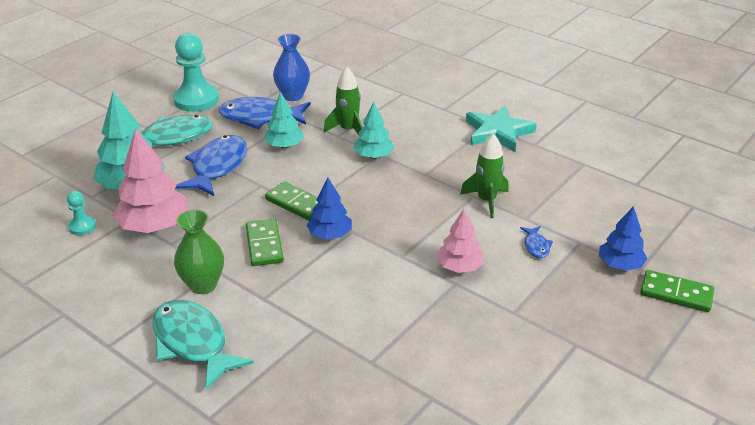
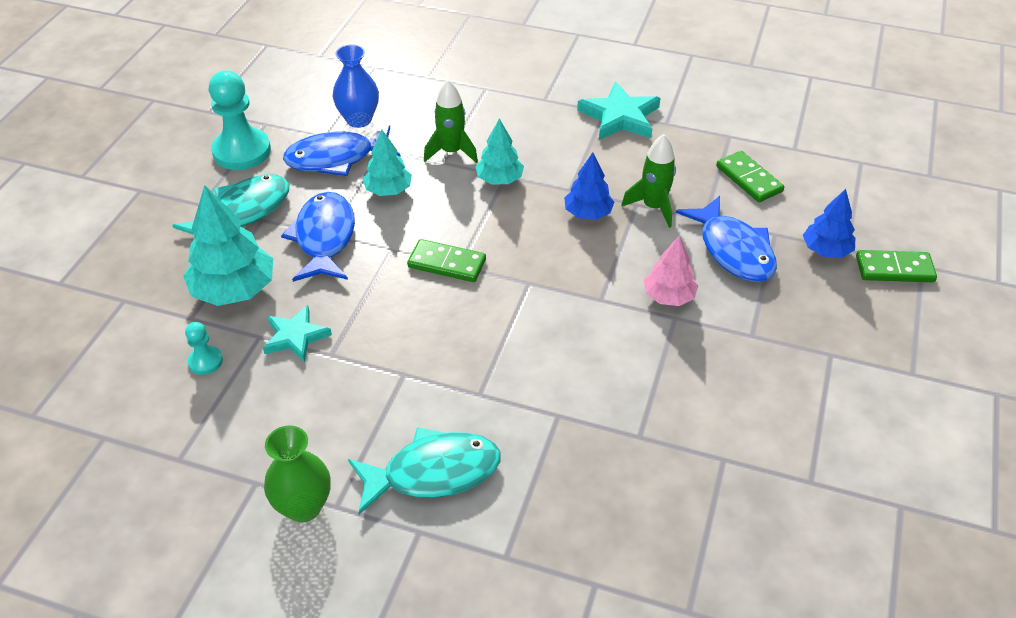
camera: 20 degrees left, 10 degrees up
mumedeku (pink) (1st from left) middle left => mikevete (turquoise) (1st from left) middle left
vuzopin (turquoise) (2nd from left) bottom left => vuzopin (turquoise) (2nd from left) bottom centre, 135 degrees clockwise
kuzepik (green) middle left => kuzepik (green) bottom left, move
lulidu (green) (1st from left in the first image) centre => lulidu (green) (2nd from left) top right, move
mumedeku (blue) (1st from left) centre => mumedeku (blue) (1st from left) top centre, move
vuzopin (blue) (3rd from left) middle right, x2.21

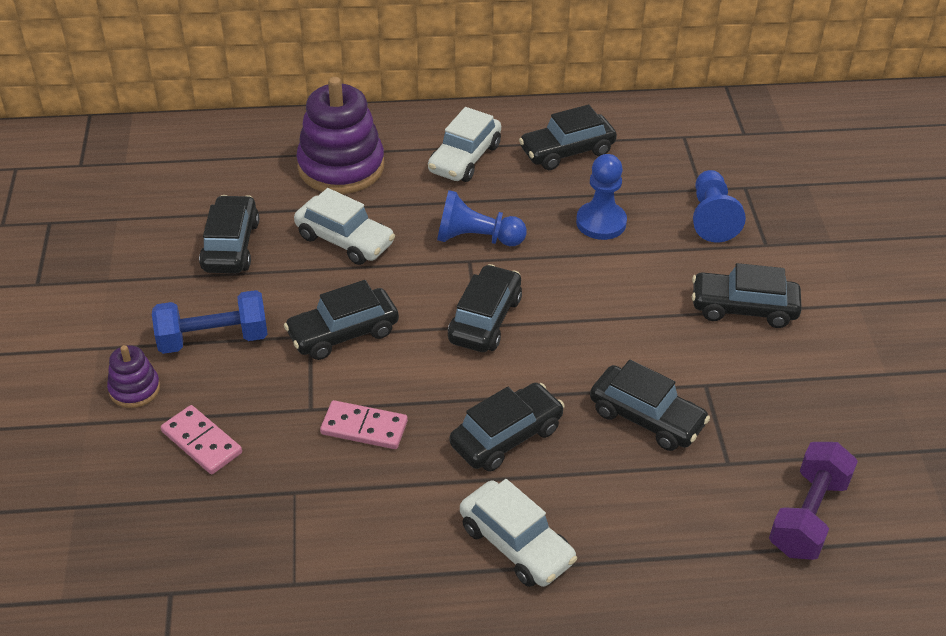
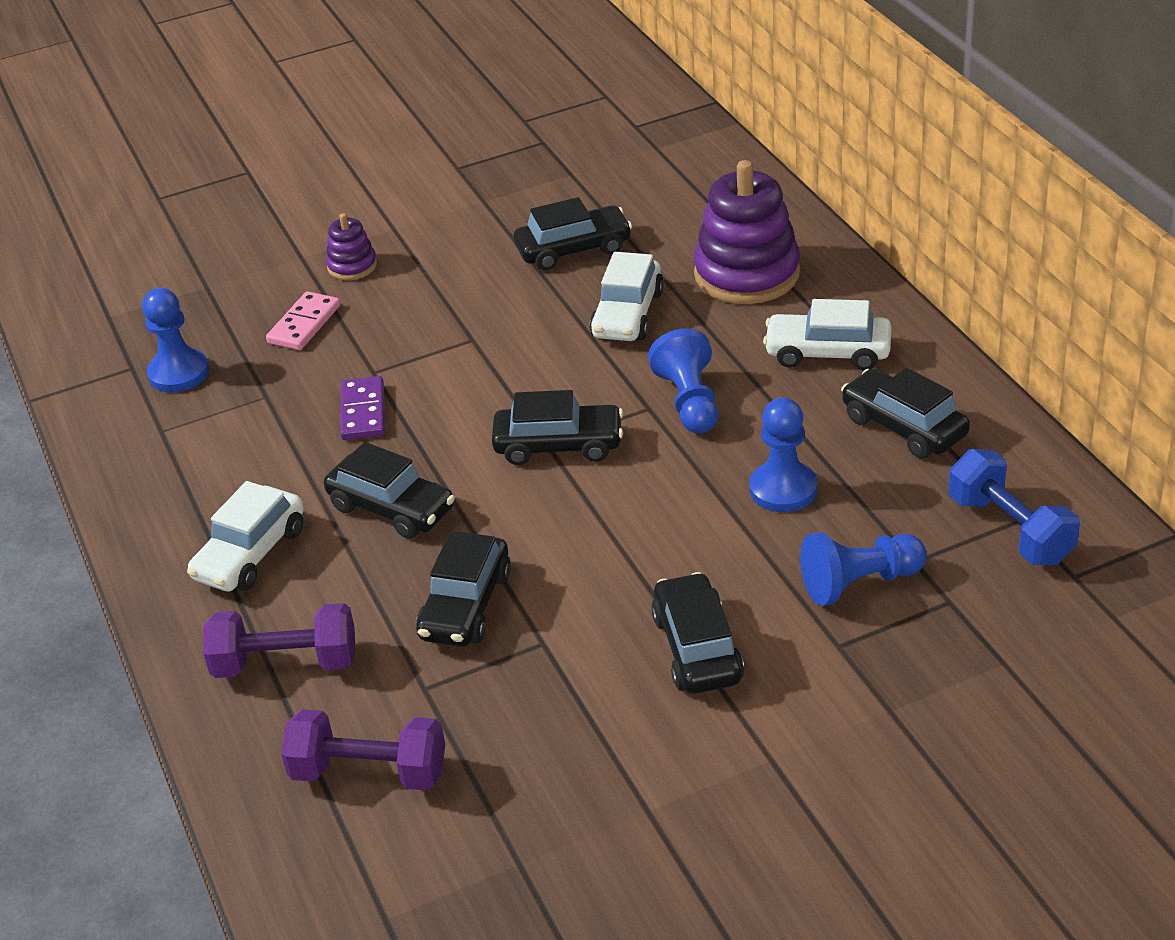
camera: 75 degrees right, 5 degrees down
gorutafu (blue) middle left => gorutafu (blue) middle right, move
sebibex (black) (2nd from left) centre => nothing
lulidu (pink) (2nd from left) bottom centre => lulidu (purple) middle left
nothing => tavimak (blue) (1st from left) middle left
nothing => gorutafu (purple) (1st from left) bottom left

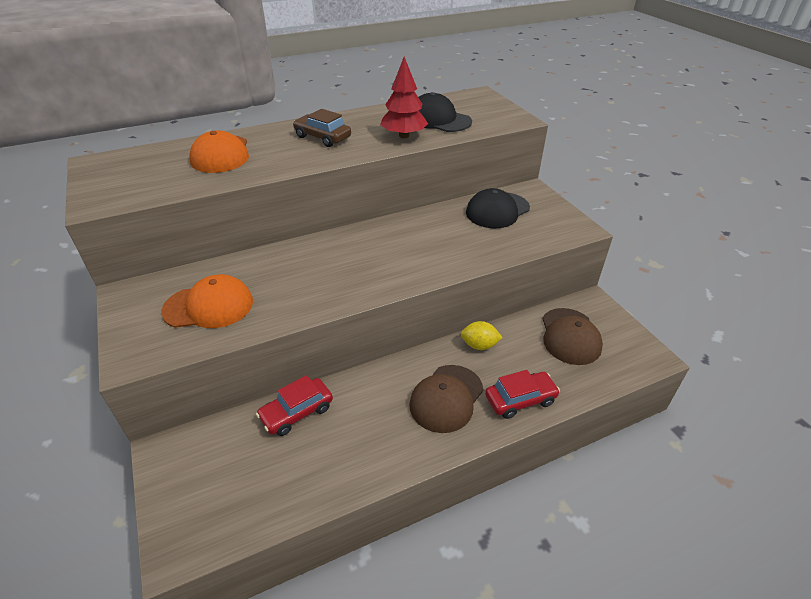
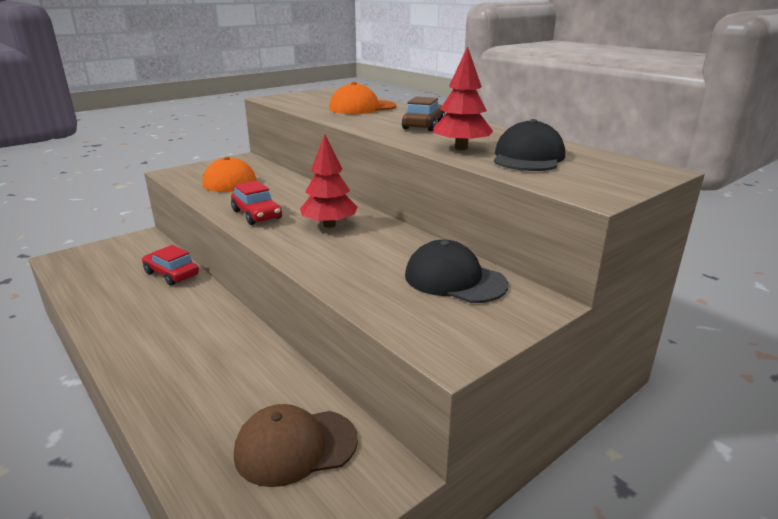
camera: 75 degrees right, 15 degrees down
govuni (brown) (1st from left) centre => nothing
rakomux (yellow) centre => nothing
sebibex (red) (2nd from left) centre => sebibex (red) (2nd from left) middle left, move
nothing => mumedeku (red) (1st from left) centre

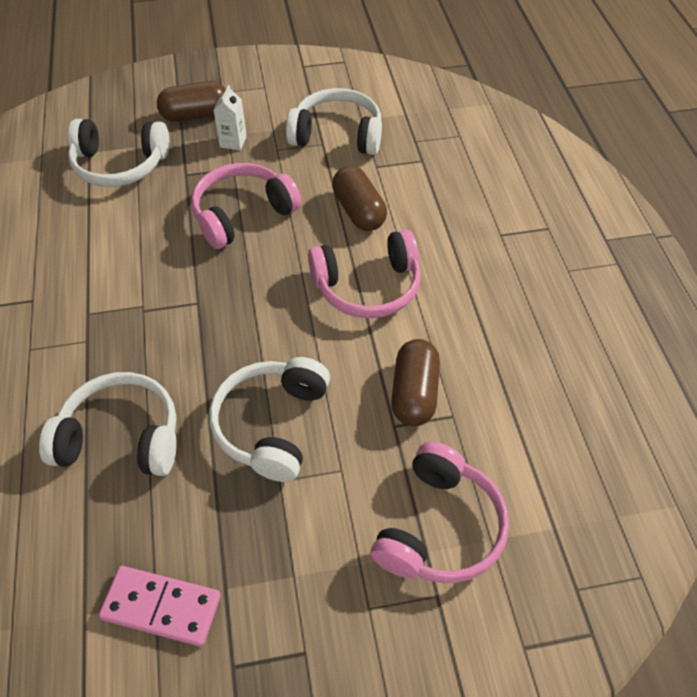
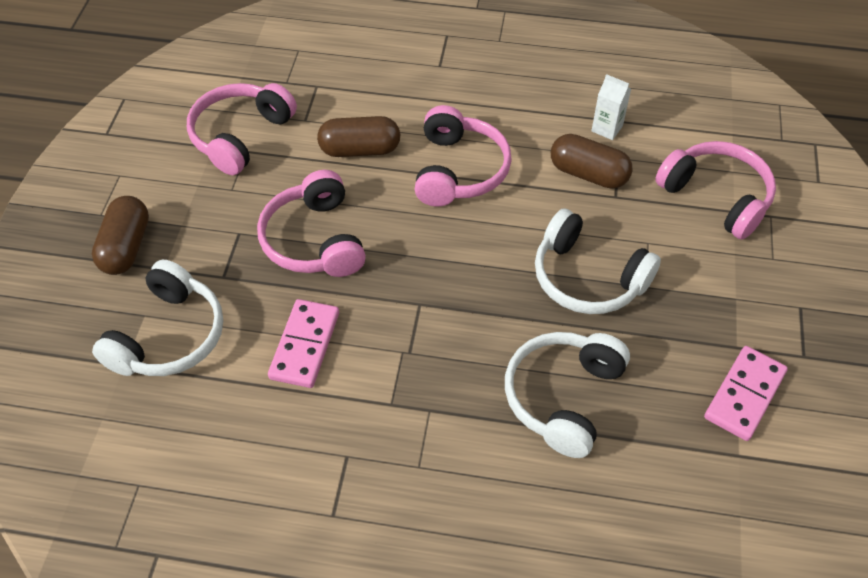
camera: 70 degrees left, 0 degrees up
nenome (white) top left => nenome (white) top right, move
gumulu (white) (4th from left) top centre => gumulu (pink) (1st from left) top left
nothing => lulidu (pink) (1st from left) centre

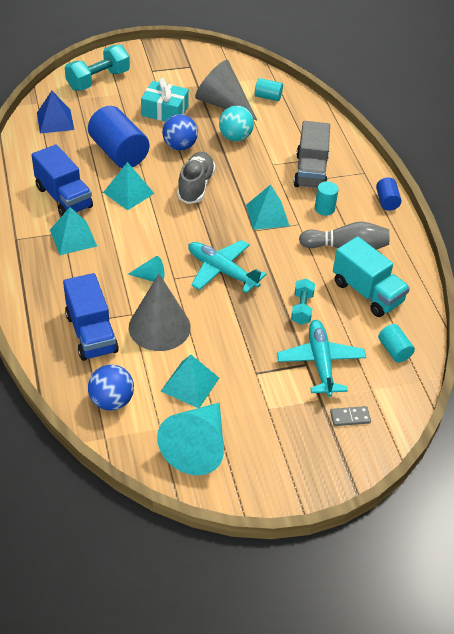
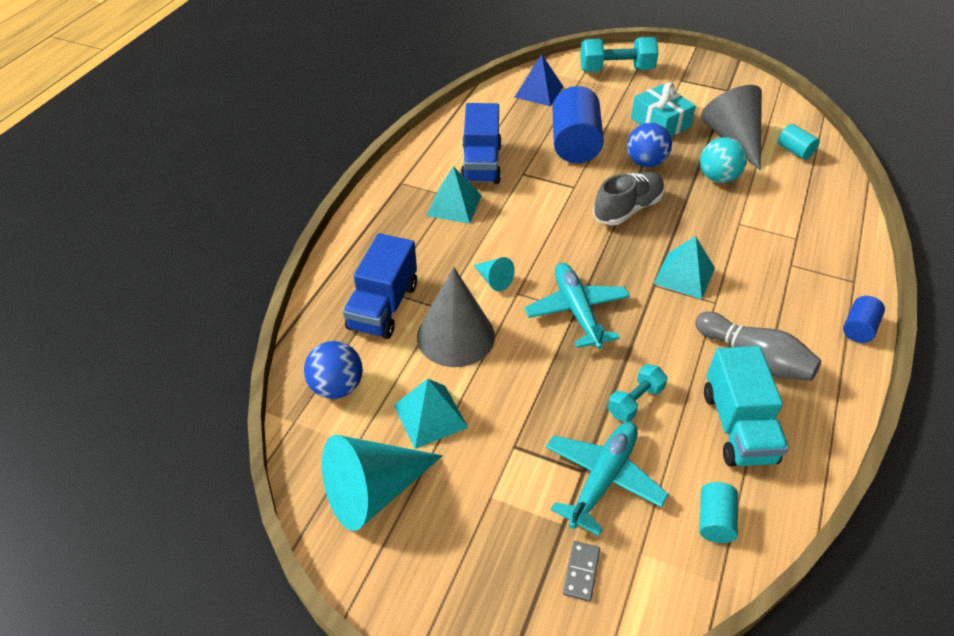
camera: 40 degrees right, 0 degrees up
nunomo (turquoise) (2nd from left) top left => nothing
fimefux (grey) top right => nothing
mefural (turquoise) (2nd from left) top right => nothing
lulidu (grey) middle right => lulidu (grey) bottom centre, 75 degrees clockwise

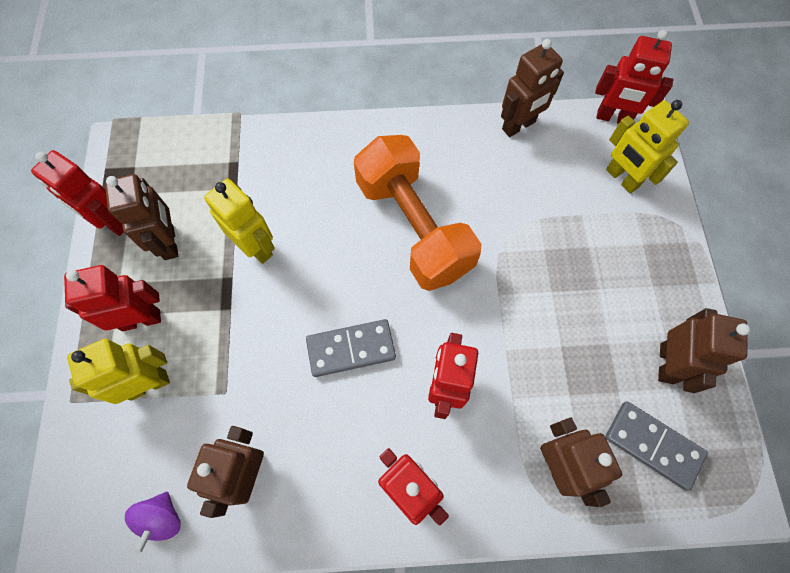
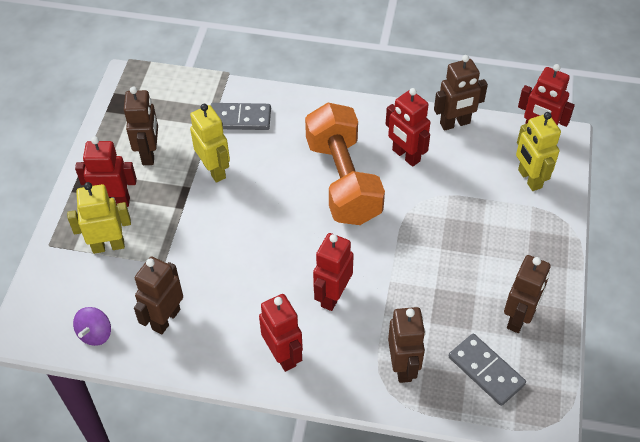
camera: 15 degrees right, 15 degrees down
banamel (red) (1st from left in the first image) middle left => banamel (red) (4th from left) top centre, move
lulidu (grey) (1st from left) centre => lulidu (grey) (1st from left) top centre, move

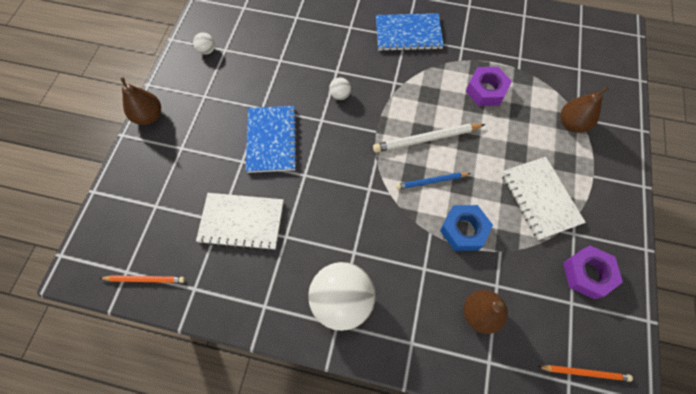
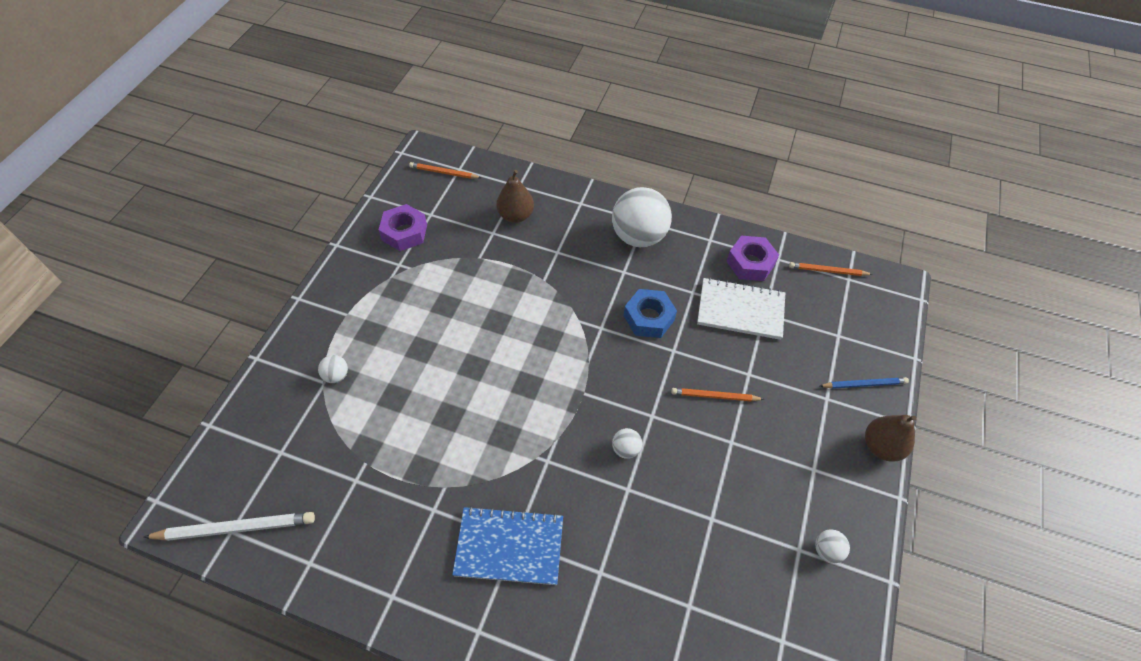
camera: 175 degrees left, 10 degrees down
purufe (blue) (1st from left) centre => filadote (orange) (2nd from left) centre
filadote (white) centre => filadote (white) bottom left, move
filadote (blue) centre => filadote (blue) middle right, move
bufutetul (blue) middle right => bufutetul (blue) centre, move
bufutetul (purple) (1st from left in the first image) top right => bufutetul (purple) (2nd from left) centre, move
purufe (white) (2nd from left) middle right => nothing
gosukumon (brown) (3rd from left) top right => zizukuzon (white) (1st from left) middle left

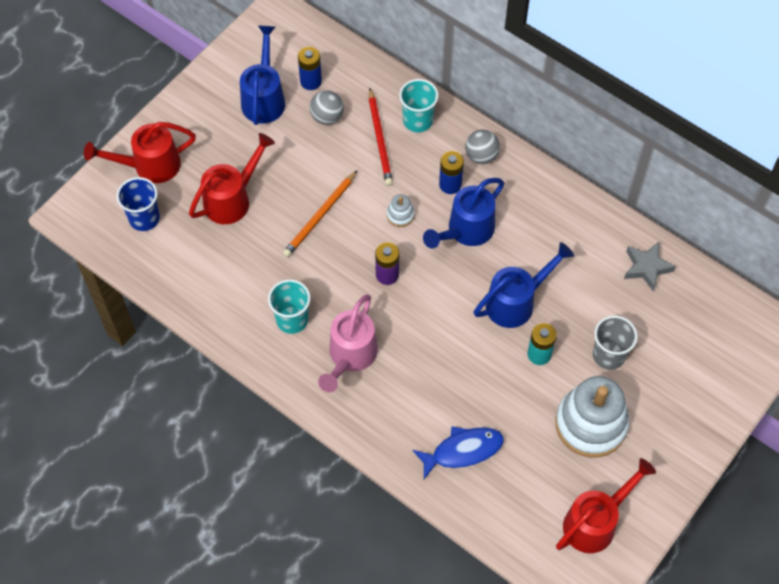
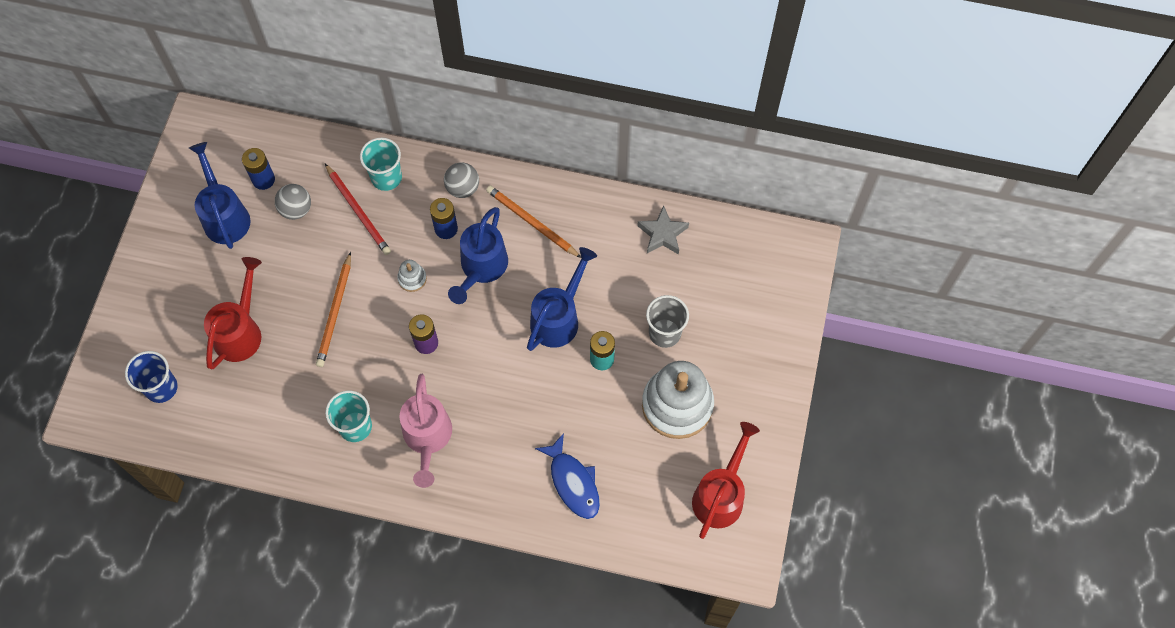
camera: 25 degrees left, 5 degrees up
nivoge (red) (1st from left) top left => nothing
vuzopin (blue) bottom centre, 105 degrees clockwise
nothing => filadote (orange) (2nd from left) centre

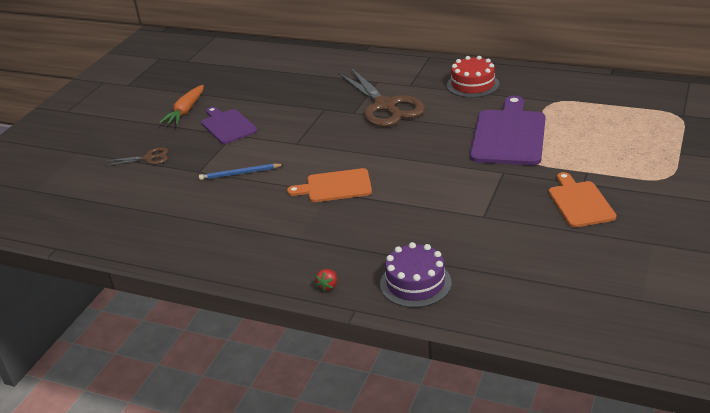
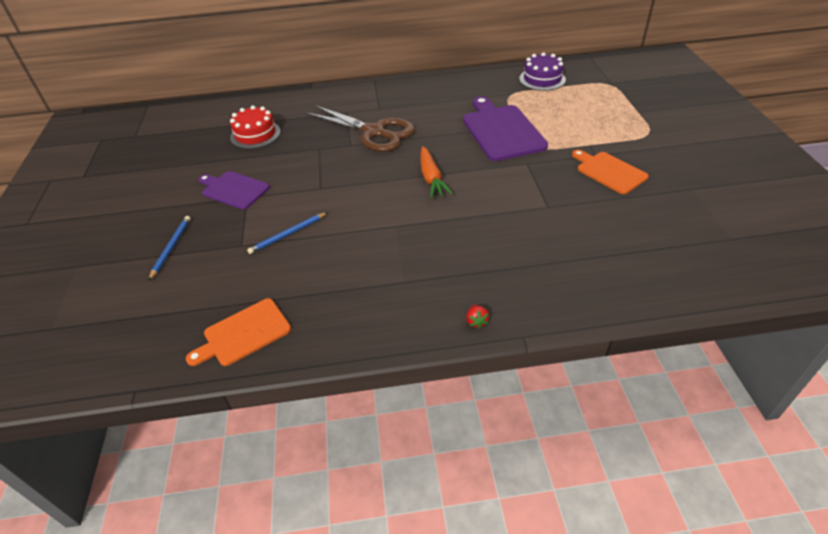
camera: 30 degrees left, 10 degrees up
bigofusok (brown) (1st from left) middle left => filadote (blue) (1st from left) middle left
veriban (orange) top left => veriban (orange) top centre, move
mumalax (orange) (1st from left) centre => mumalax (orange) (1st from left) middle left, move
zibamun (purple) centre => zibamun (purple) top centre, move
zibamun (red) top centre => zibamun (red) top left, move

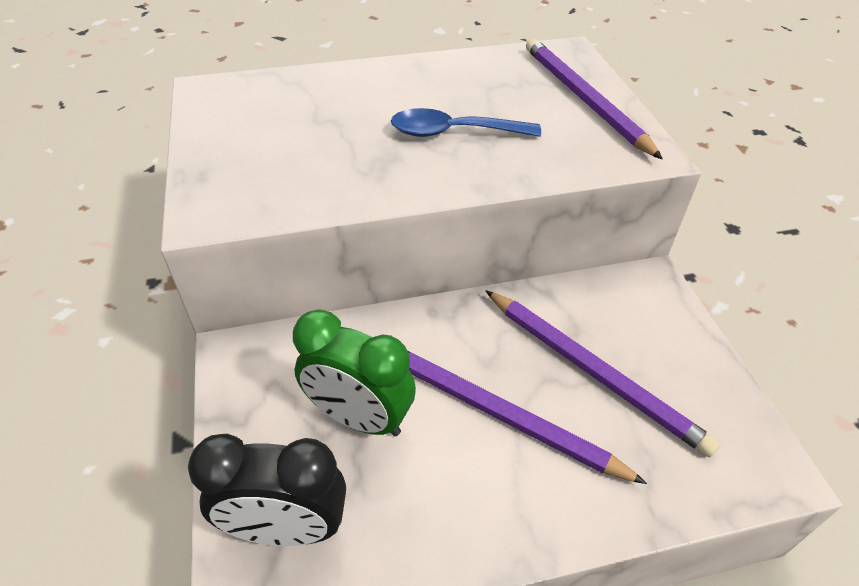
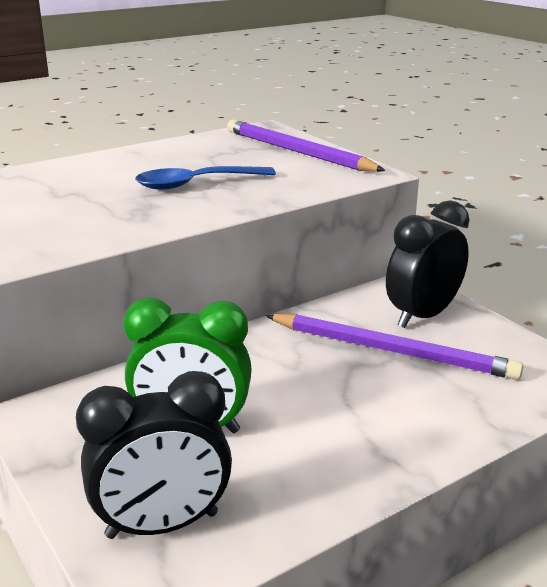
camera: 20 degrees left, 20 degrees down
filadote (purple) (1st from left) bottom centre => nothing
nothing => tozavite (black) (2nd from left) middle right

